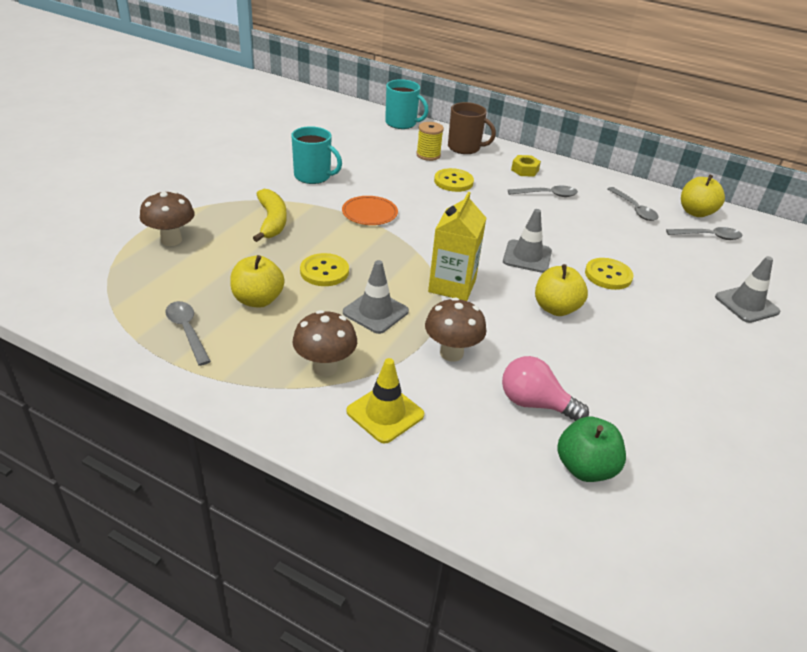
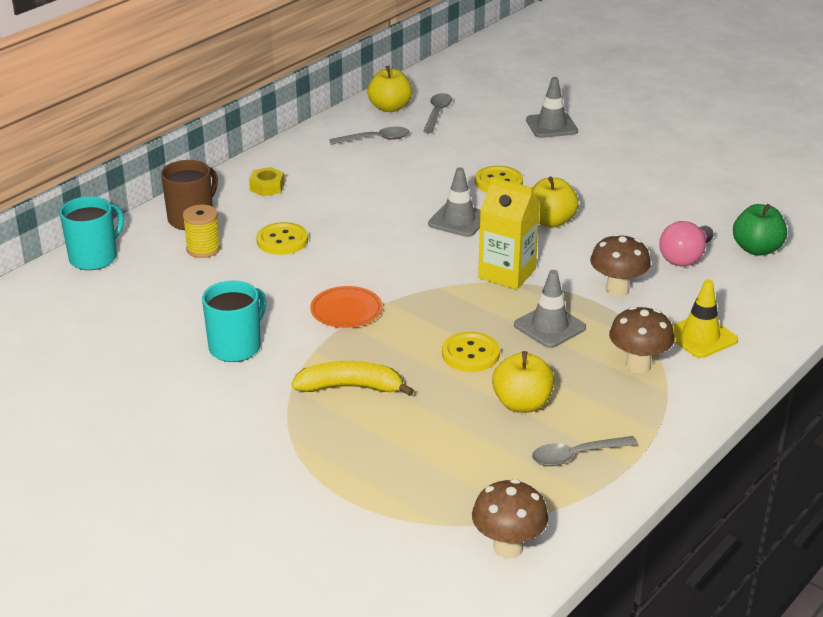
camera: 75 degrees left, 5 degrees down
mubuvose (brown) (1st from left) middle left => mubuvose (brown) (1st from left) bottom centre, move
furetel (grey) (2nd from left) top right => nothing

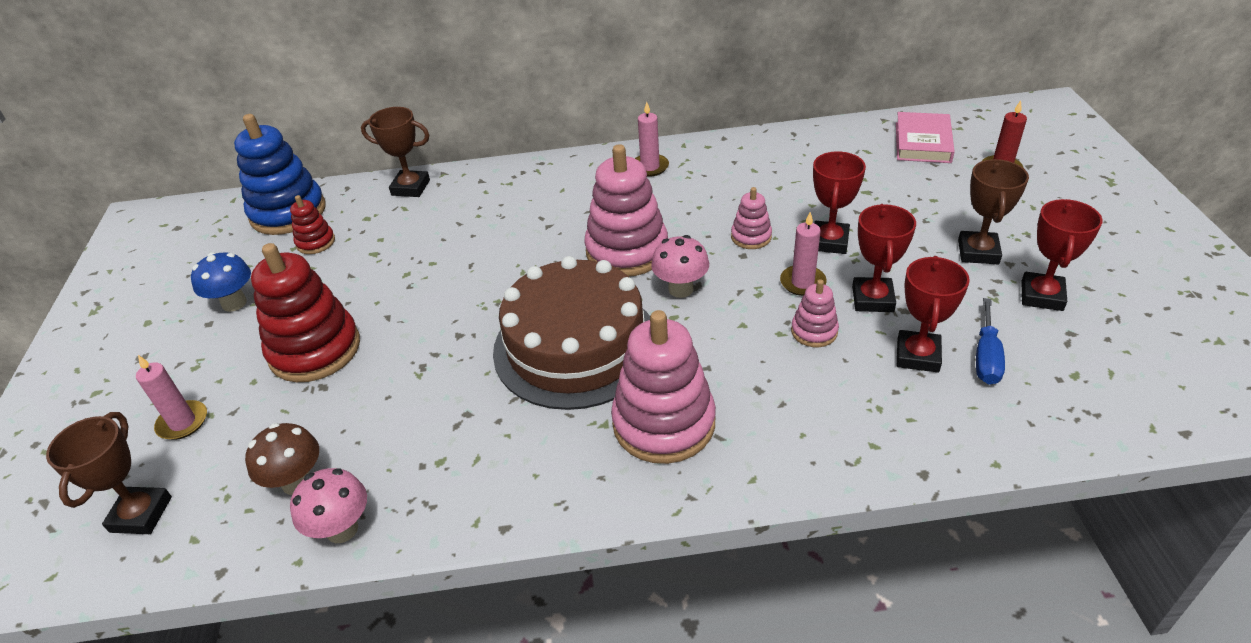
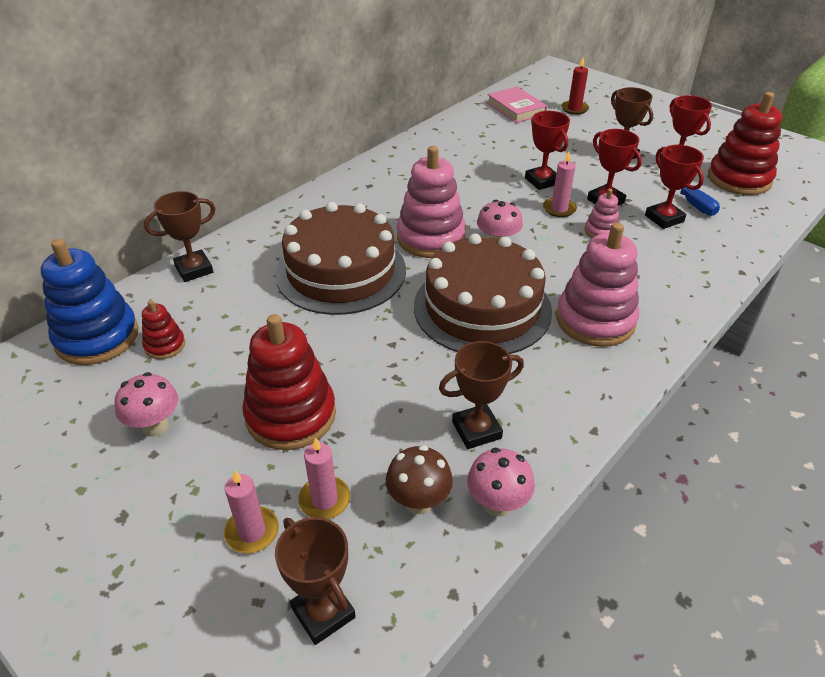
camera: 45 degrees left, 0 degrees up
mubuvose (blue) middle left => mubuvose (pink) (1st from left) middle left
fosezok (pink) (2nd from left) top centre => fosezok (pink) (2nd from left) bottom centre, move
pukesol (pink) (3rd from left) centre => nothing
nothing => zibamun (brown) (1st from left) centre
nothing => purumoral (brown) (3rd from left) centre
nothing => pukesol (red) (3rd from left) top right

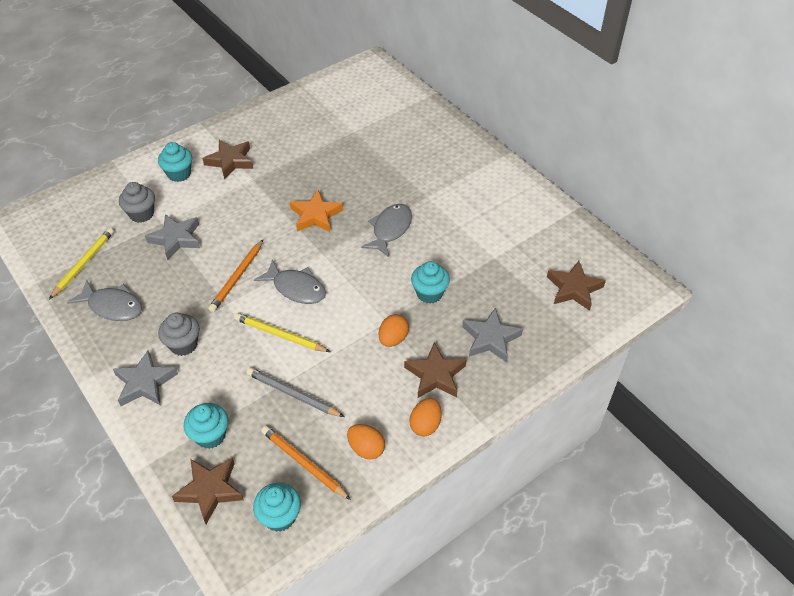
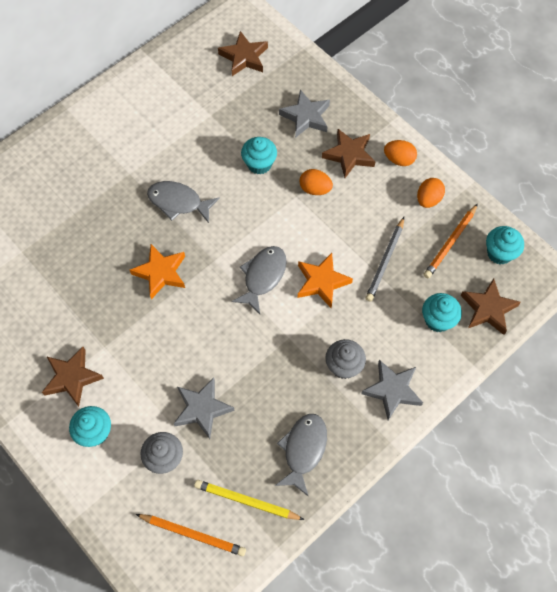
camera: 95 degrees left, 15 degrees up
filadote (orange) (1st from left) middle left => filadote (orange) (1st from left) bottom centre, move
filadote (yellow) (2nd from left) centre => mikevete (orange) (2nd from left) centre

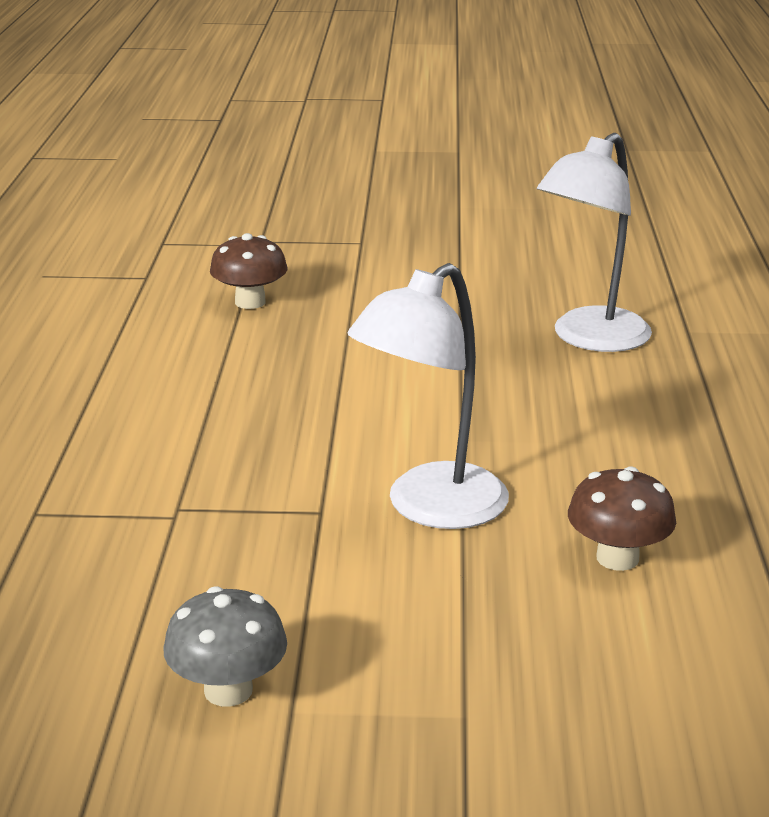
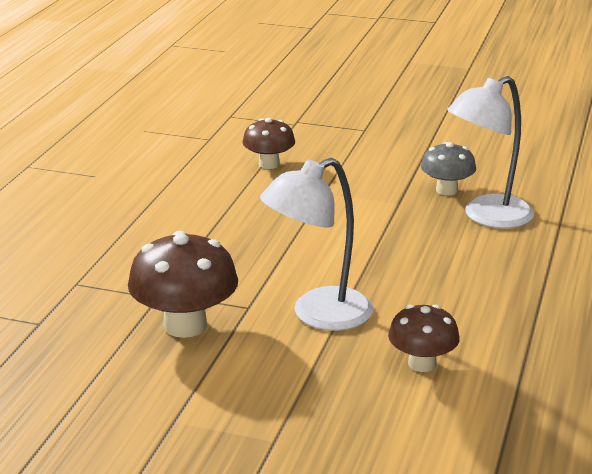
camera: 15 degrees right, 0 degrees up
mubuvose (grey) bottom left => mubuvose (grey) middle right, move
nothing => mubuvose (brown) (1st from left) middle left

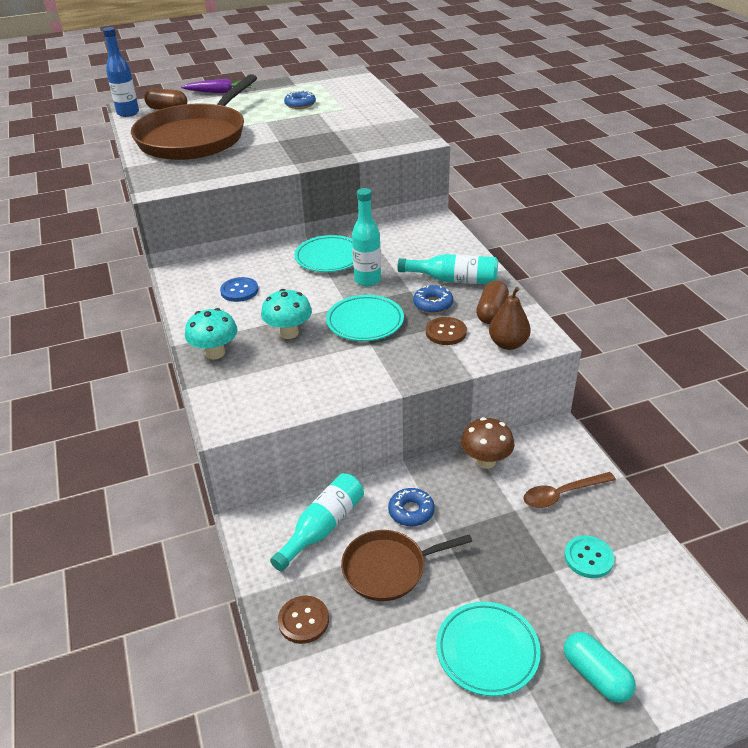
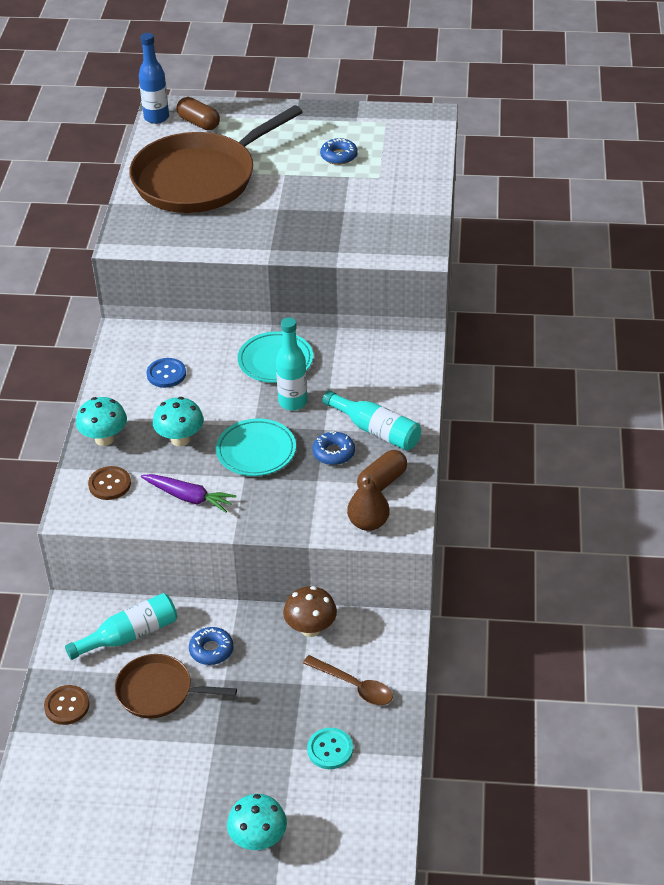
camera: 25 degrees right, 5 degrees up
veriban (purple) top left => veriban (purple) middle left, move
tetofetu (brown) (2nd from left) centre => tetofetu (brown) (2nd from left) middle left, move
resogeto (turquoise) (3rd from left) bottom centre => nothing
furetel (brown) middle right => furetel (brown) bottom centre, 150 degrees counterclockwise
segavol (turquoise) bottom right => mubuvose (turquoise) (3rd from left) bottom centre

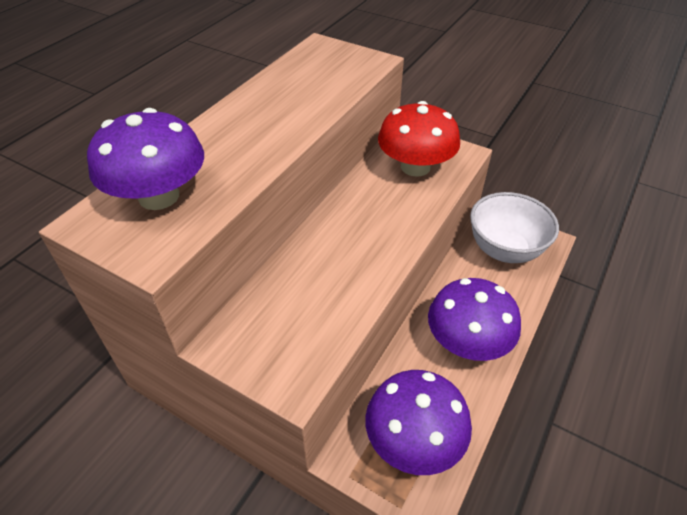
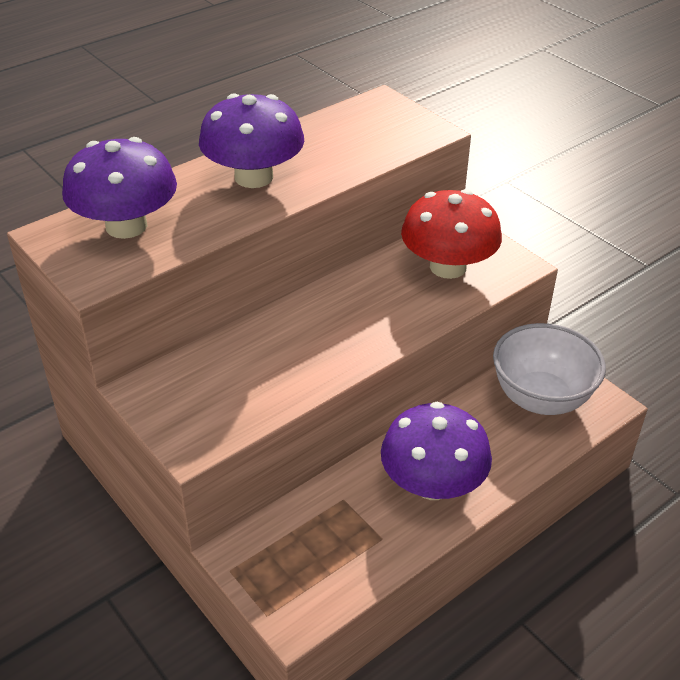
camera: 20 degrees right, 5 degrees down
mubuvose (purple) (2nd from left) bottom centre => mubuvose (purple) (2nd from left) top centre, move

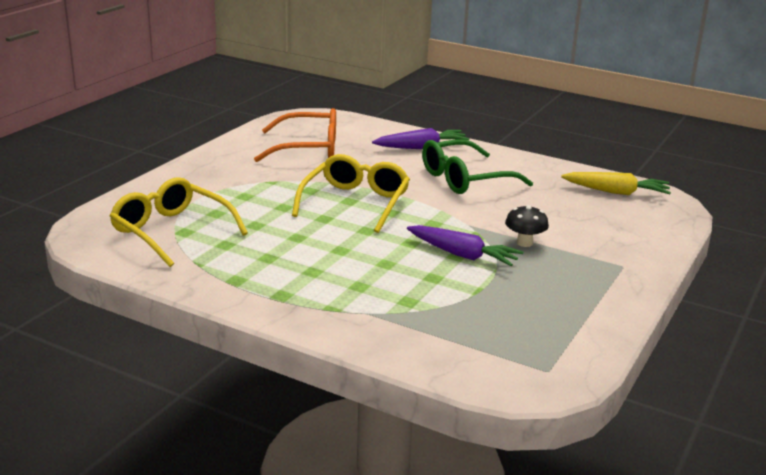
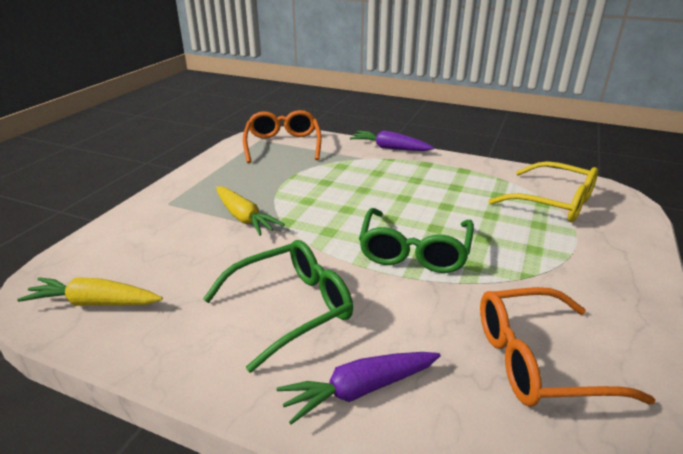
camera: 175 degrees right, 5 degrees up
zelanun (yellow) (2nd from left) centre => zelanun (green) (2nd from left) centre
veriban (purple) (2nd from left) centre => veriban (purple) (2nd from left) top centre, move
mubuvose (black) middle right => veriban (yellow) (2nd from left) centre
nothing => zelanun (orange) (1st from left) top centre

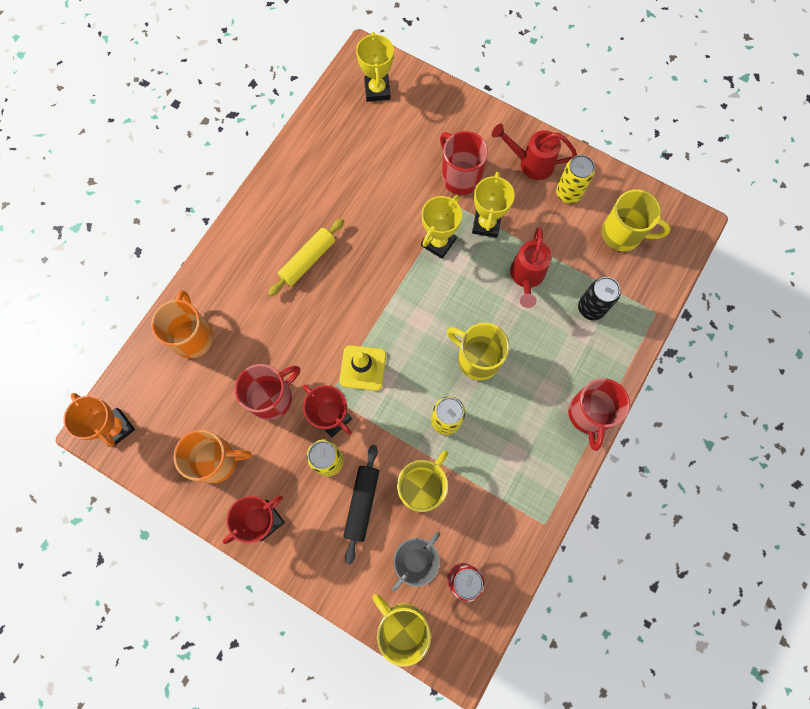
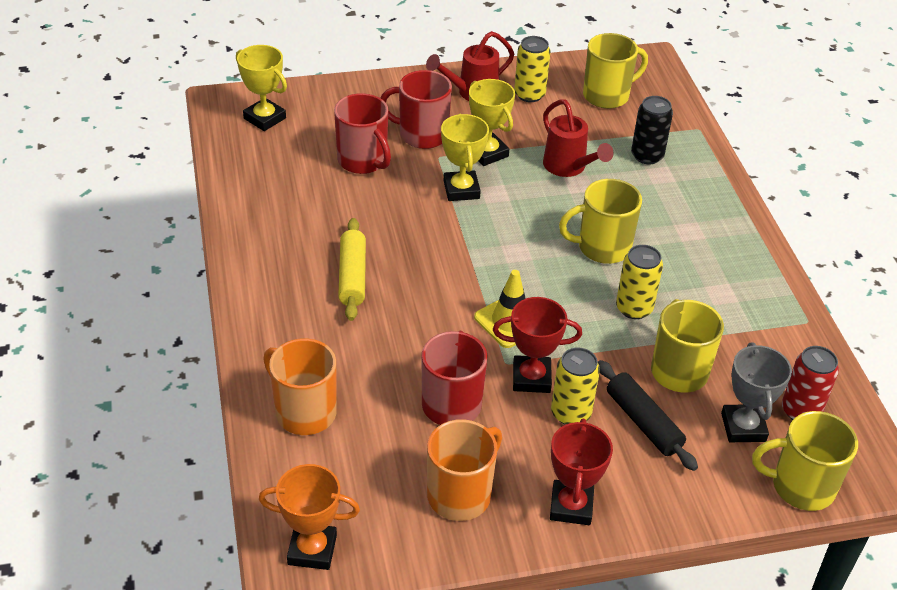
camera: 45 degrees left, 30 degrees down
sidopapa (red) (3rd from left in the first image) middle right => sidopapa (red) (1st from left) top centre, move

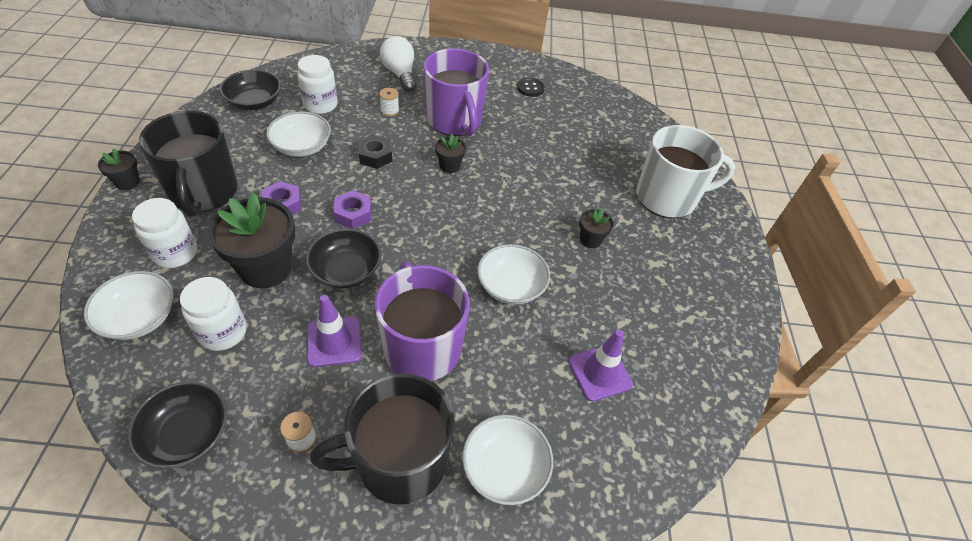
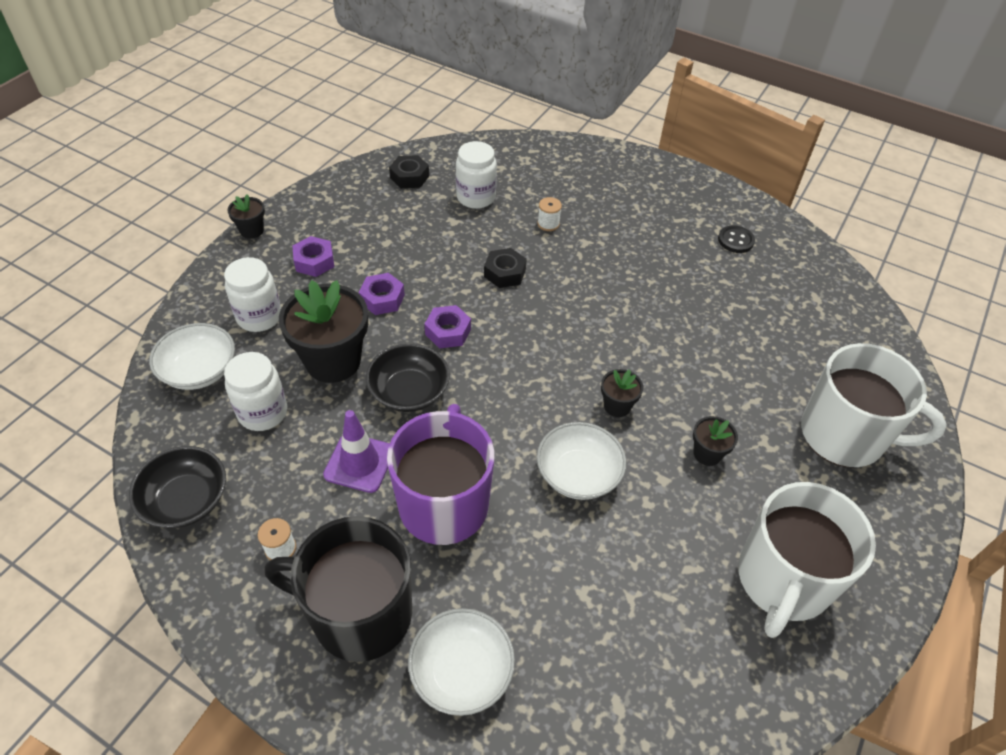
camera: 30 degrees right, 0 degrees up
sidopapa (black) (1st from left) top left => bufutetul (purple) (1st from left) middle left
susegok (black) (2nd from left) top left => bufutetul (black) (1st from left) top centre
susegok (white) (2nd from left) top left => nothing
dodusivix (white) top centre => nothing
sidopapa (purple) (2nd from left) top centre => nothing
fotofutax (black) (3rd from left) top centre => fotofutax (black) (3rd from left) centre, move
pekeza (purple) (2nd from left) bottom centre => nothing
nothing => sidopapa (white) (1st from left) bottom right

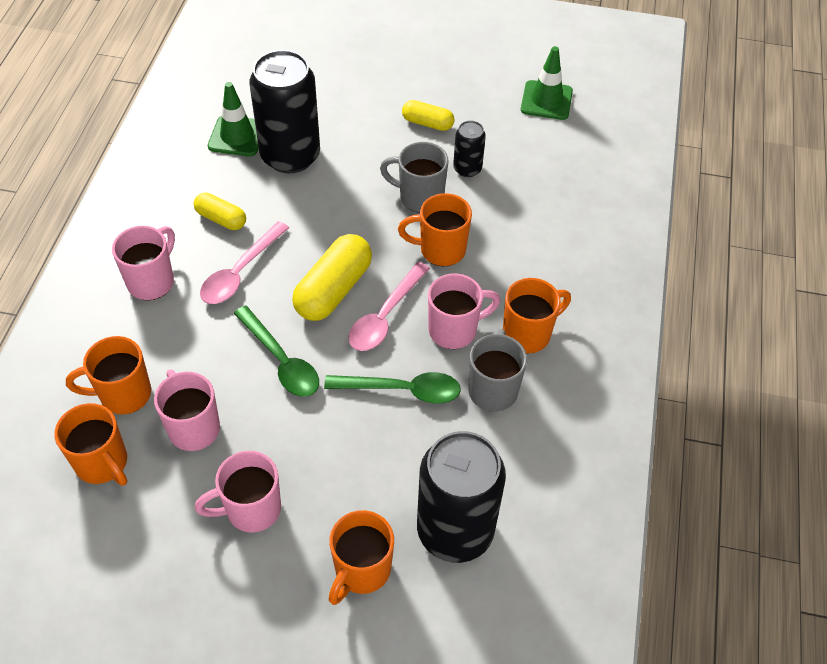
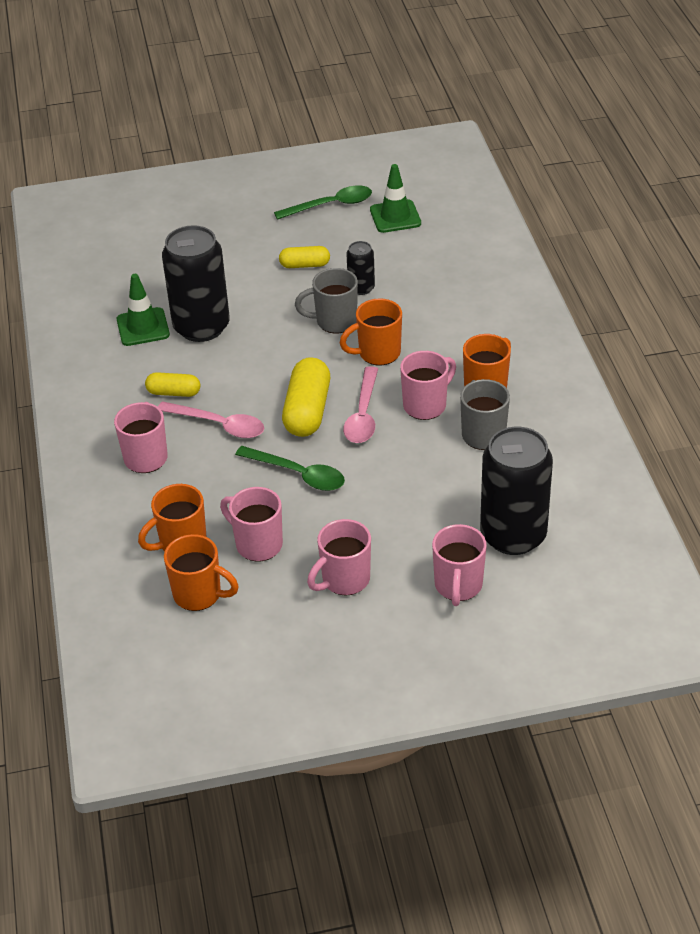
camera: 20 degrees left, 10 degrees down
furetel (pink) (1st from left) middle left, 75 degrees counterclockwise
furetel (green) (2nd from left) centre => furetel (green) (2nd from left) top centre, move
sidopapa (orange) (3rd from left) bottom centre => sidopapa (pink) (5th from left) centre

